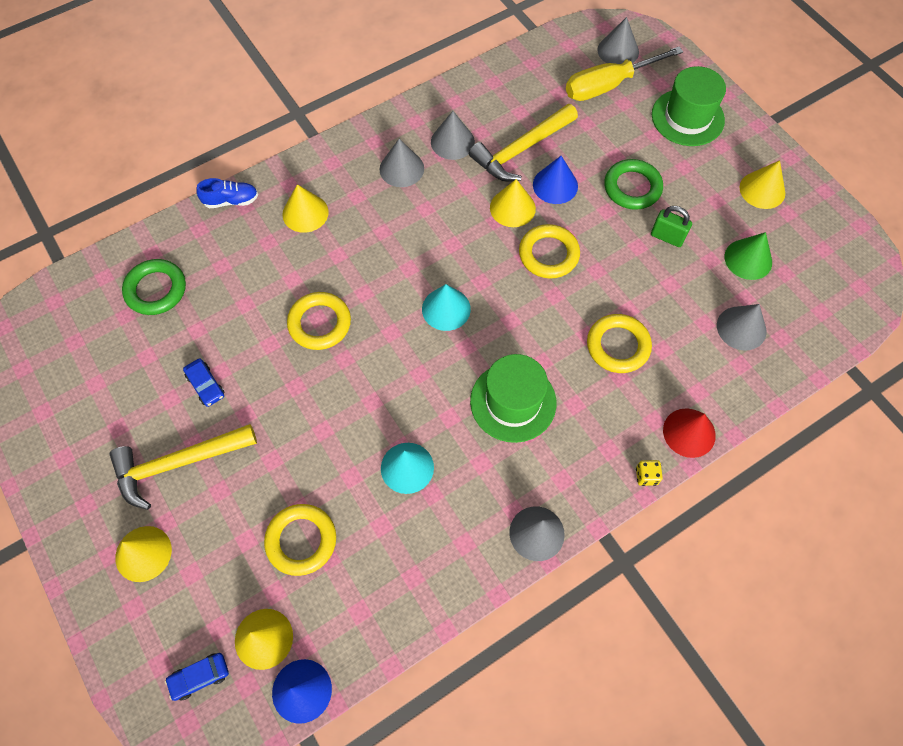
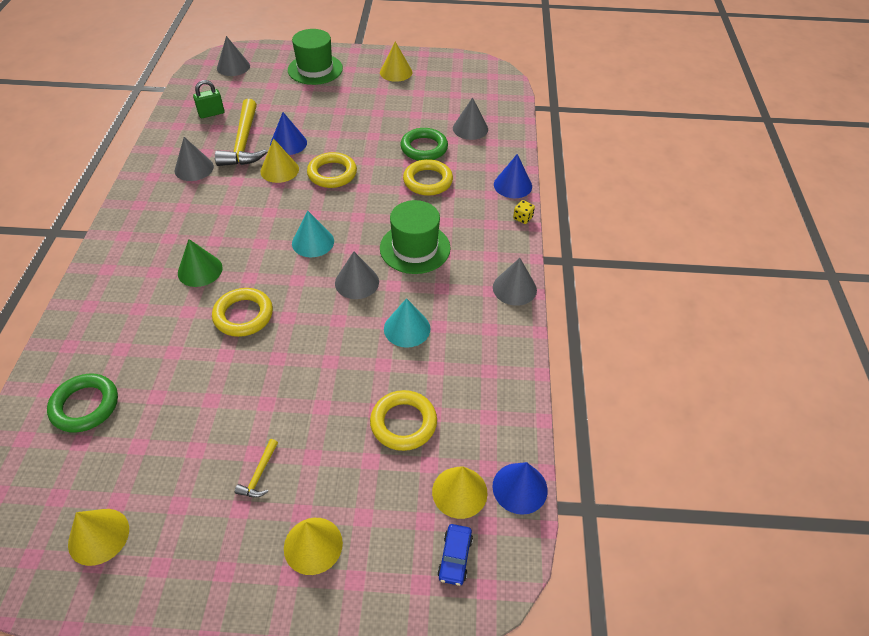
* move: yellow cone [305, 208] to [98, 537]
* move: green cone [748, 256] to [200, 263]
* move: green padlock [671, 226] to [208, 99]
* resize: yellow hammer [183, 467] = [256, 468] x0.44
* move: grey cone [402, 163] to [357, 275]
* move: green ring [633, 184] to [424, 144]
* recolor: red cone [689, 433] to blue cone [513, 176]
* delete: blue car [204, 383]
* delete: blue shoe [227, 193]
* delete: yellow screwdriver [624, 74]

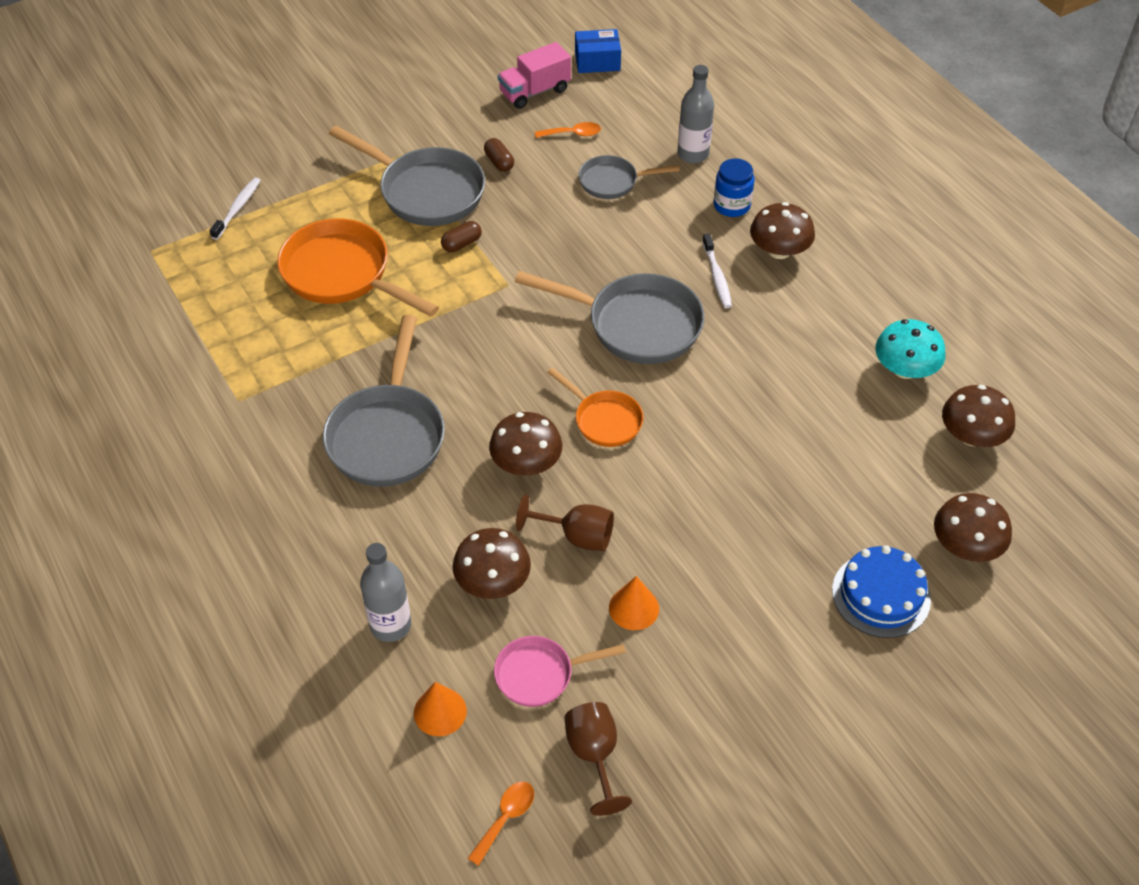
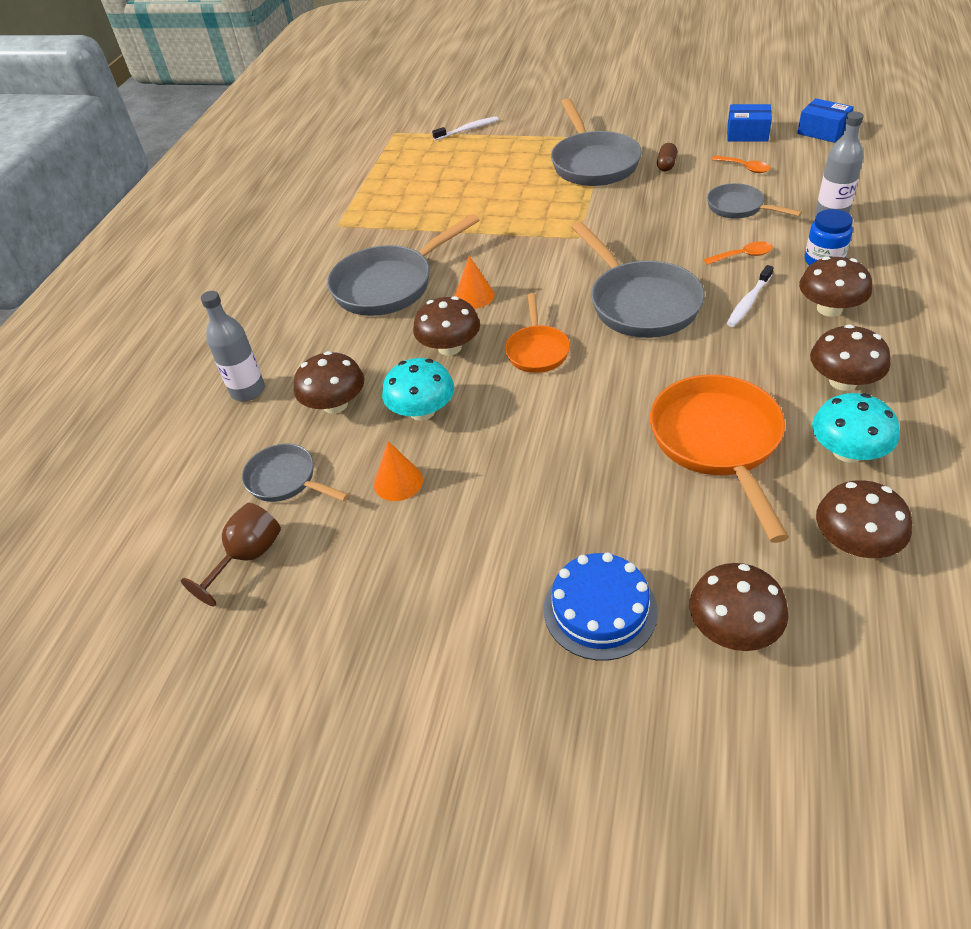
* recolor: pink pan [560, 671] to grey pan [295, 473]
* replace: brown goblet [565, 523] to turquoise mushroom [418, 389]
* move: orange cone [440, 709] to [474, 282]
* move: orange pan [358, 267] to [719, 459]
* move: orange spoon [501, 824] to [738, 253]
* replace: pink truck [534, 75] to blue box [749, 123]
* insert: brown mushroom [850, 357]
* delete: brown capsule [461, 236]

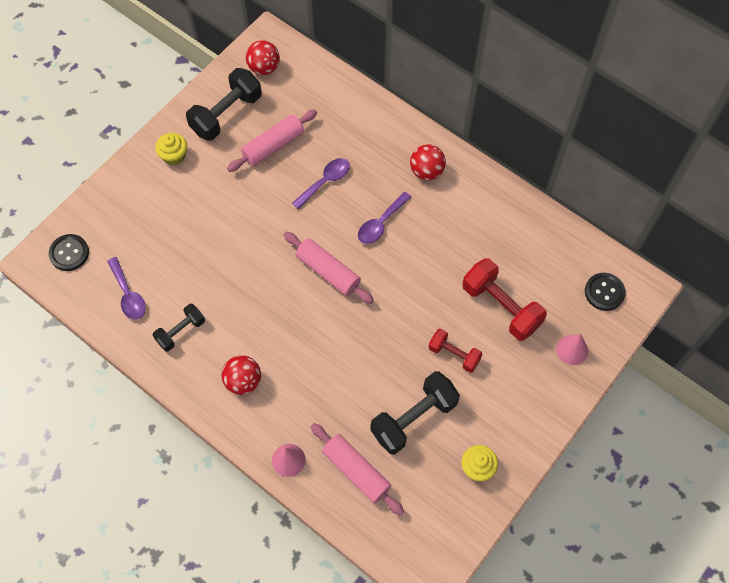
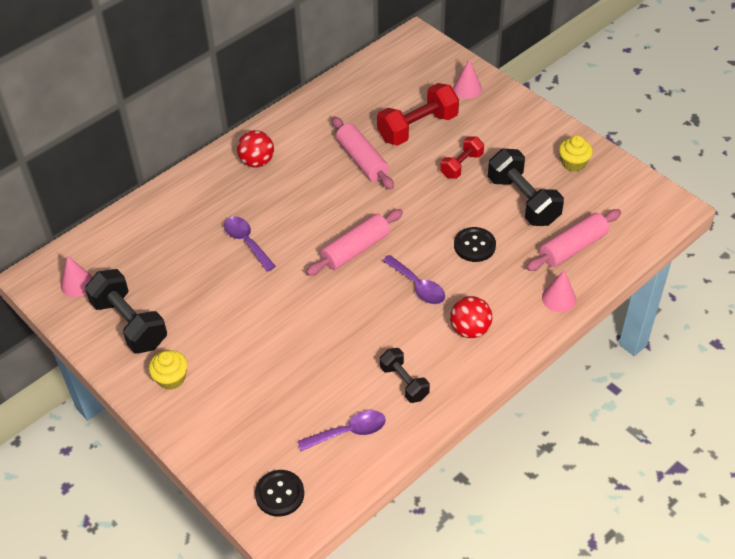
* replace: red ball [263, 57] to pink cone [77, 276]
* move: pink rolling pin [272, 141] to [363, 153]
* move: purple spoon [384, 218] to [414, 279]
* move: black button [605, 292] to [475, 244]

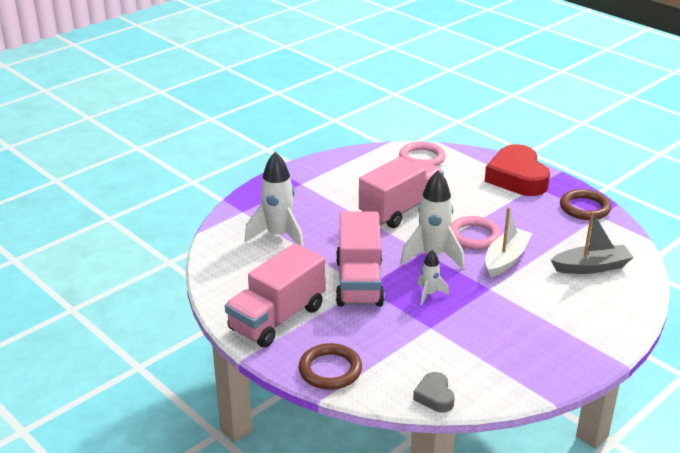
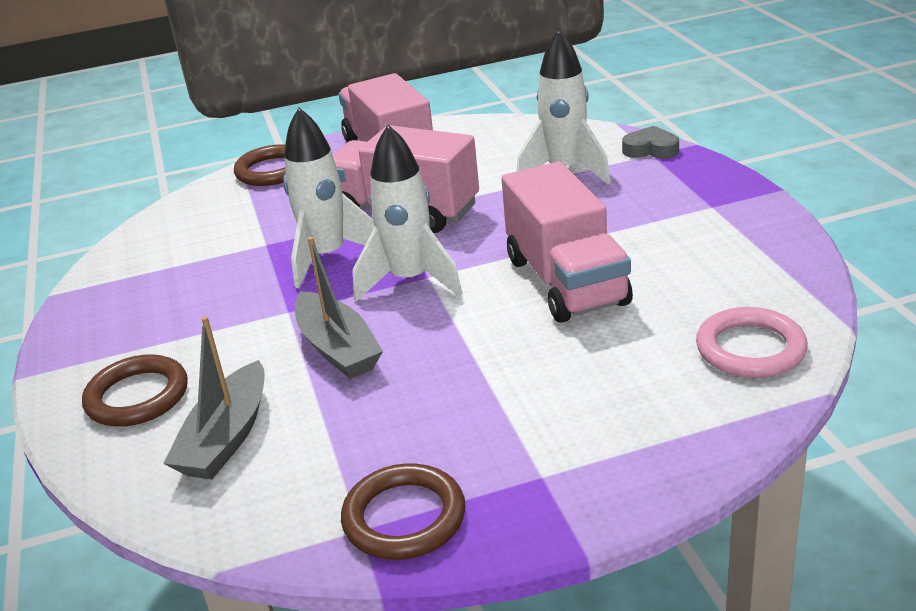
* insert: brown ring [135, 390]
* resize: white rocket [433, 277] = [329, 198] x1.92
* recolor: white boat [508, 242] to grey boat [339, 308]
* move: grey heart [434, 392] to [650, 142]
* delete: pink ring [476, 233]
* delete: red heart [517, 170]

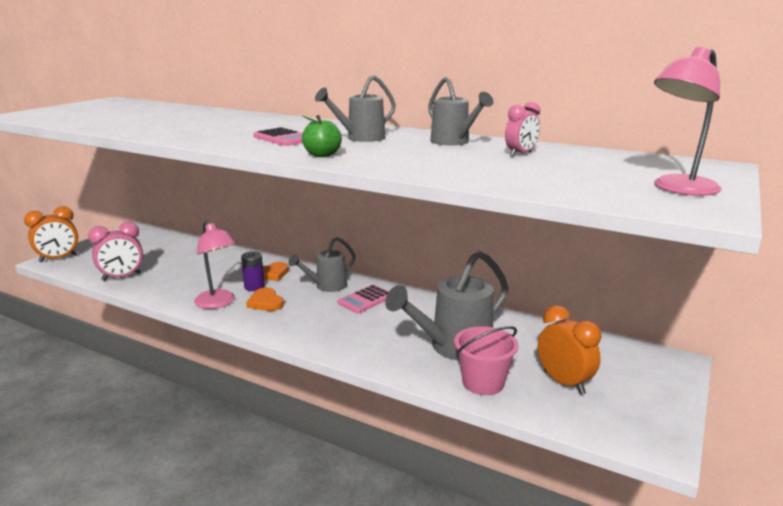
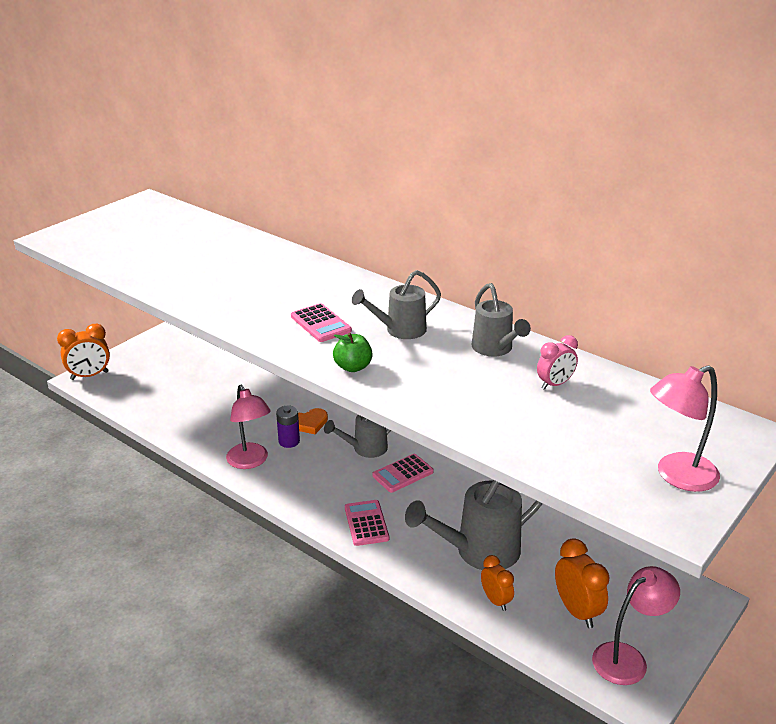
* insert: pink calculator [367, 523]
* replace: pink bucket [486, 360] to orange clock [497, 583]
* insert: pink lamp [636, 625]
* delete: pink clock [115, 251]
* delete: orange heart [265, 299]

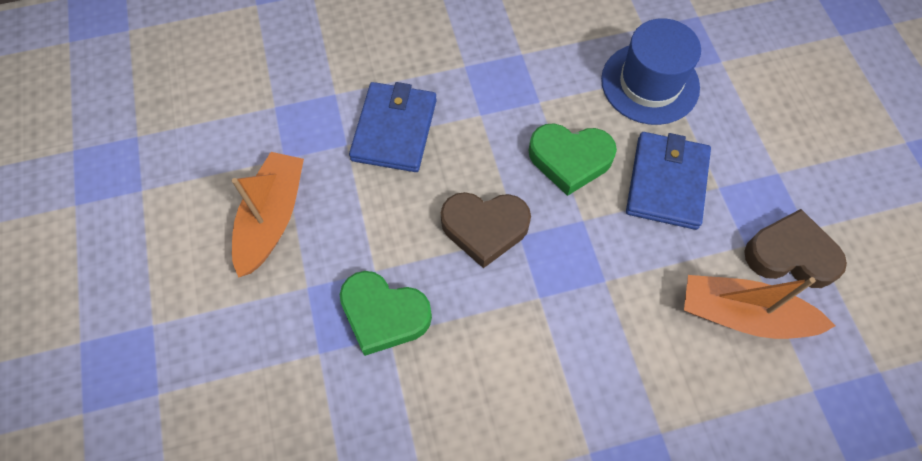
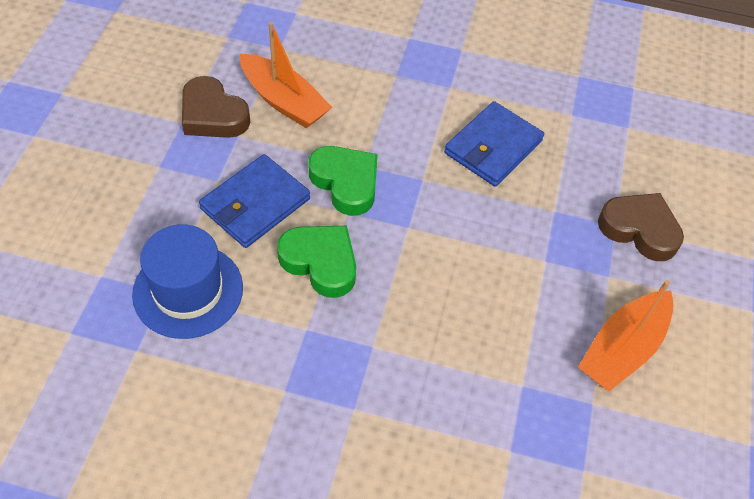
* move: green heart [386, 313] to [343, 181]
* move: blue wallet [393, 127] to [494, 144]
* move: brown heart [486, 230] to [641, 227]

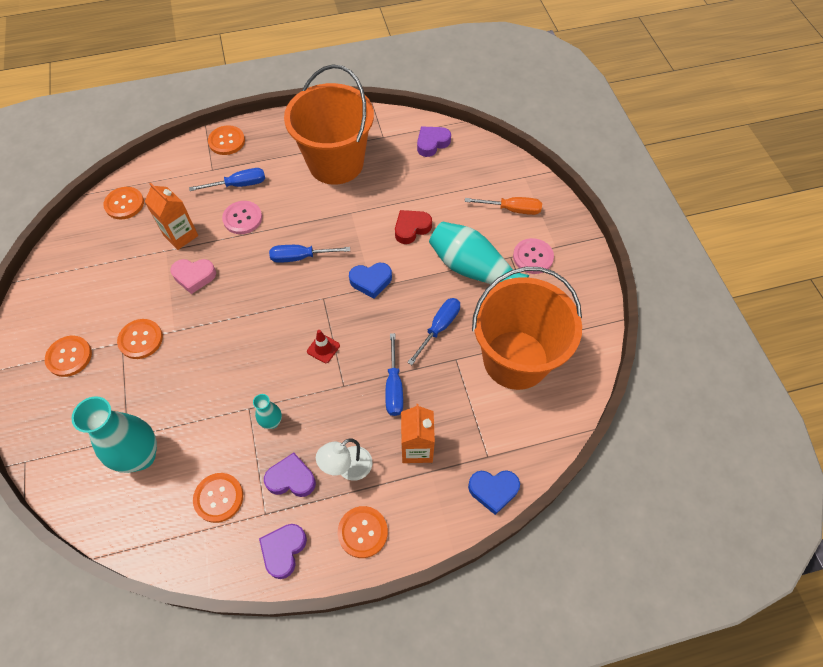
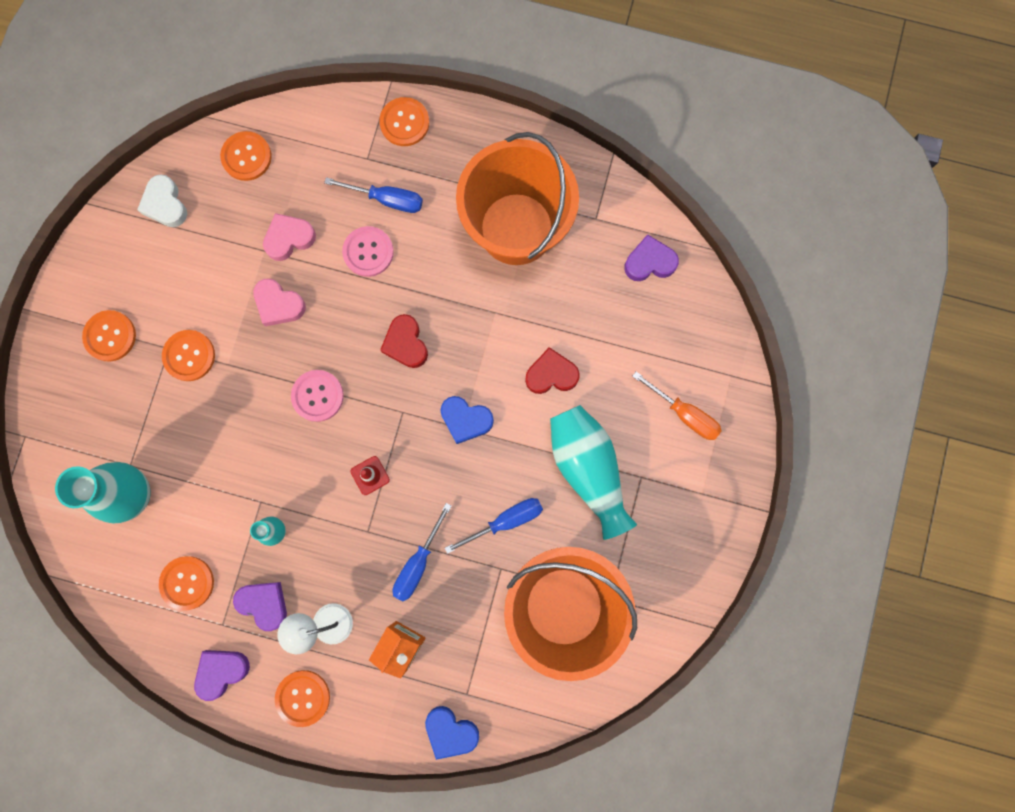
* insert: white heart [162, 200]
* replace: orange carton [171, 216] to pink heart [289, 237]
* move: pink button [533, 256] to [317, 396]
* replace: blue screwdriver [309, 254] to red heart [404, 341]

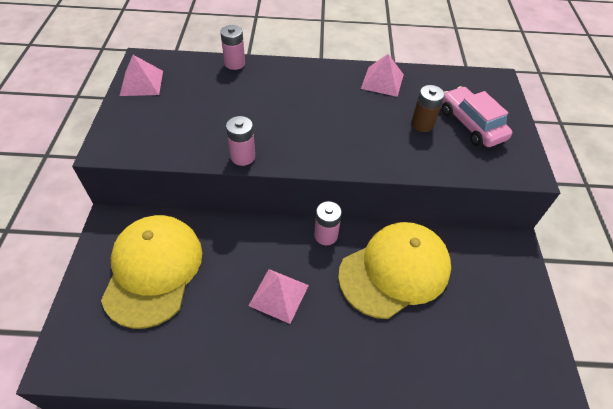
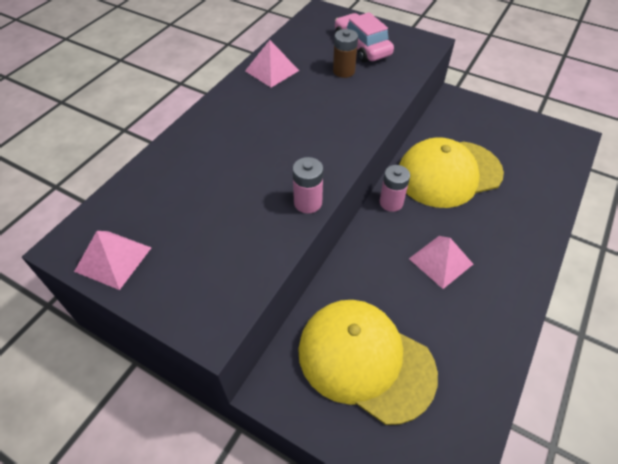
* rotate: pink car [477, 116] = [364, 37] 60 degrees clockwise
* rotate: yellow cap [394, 270] = [451, 172] 105 degrees counterclockwise
* delete: pink battery [232, 47]

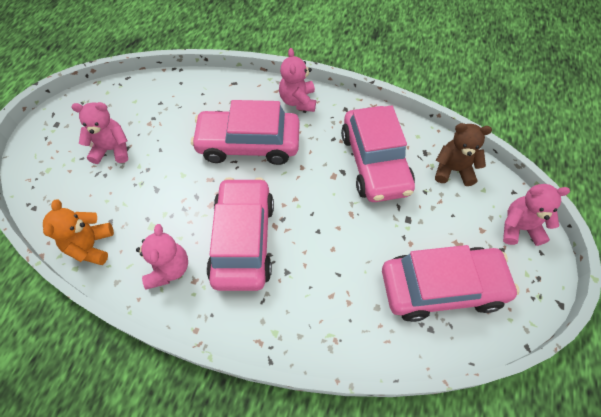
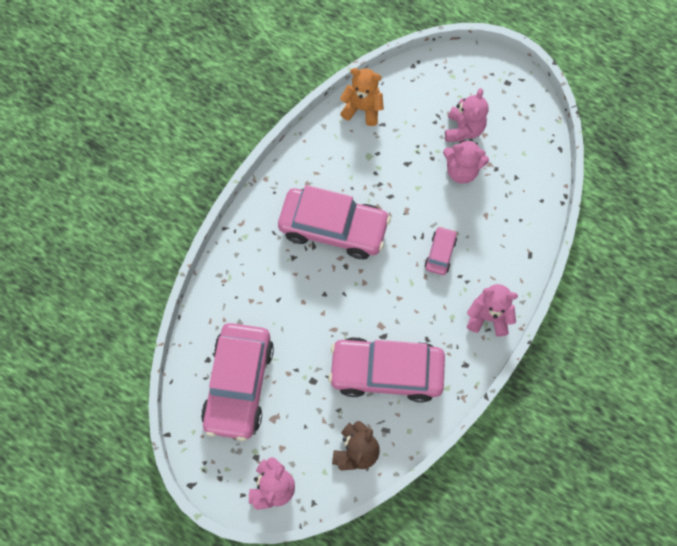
* resize: pink car [245, 132] = [441, 250] x0.45
* move: pink teddy bear [162, 256] to [466, 161]

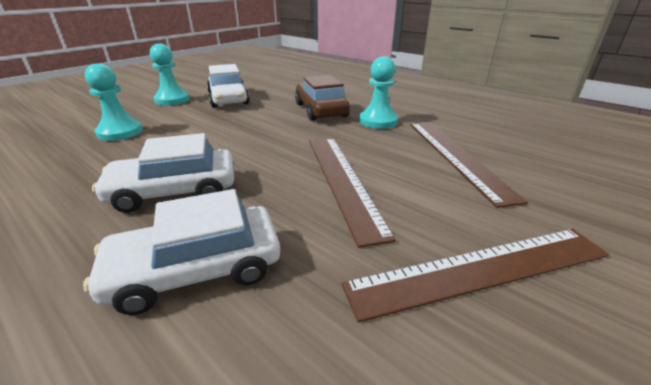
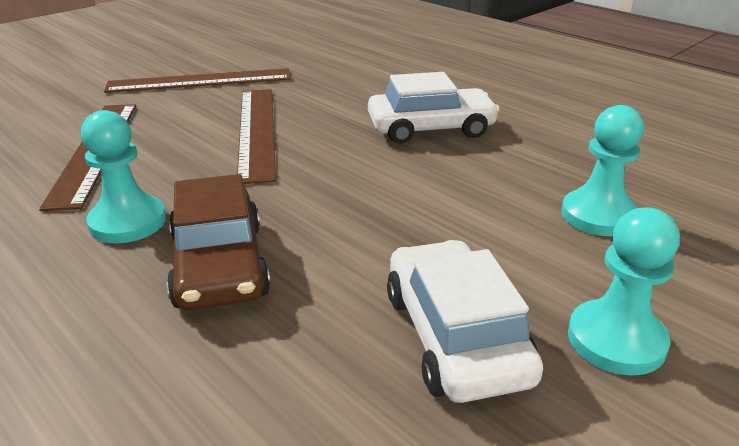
* delete: white car [181, 252]

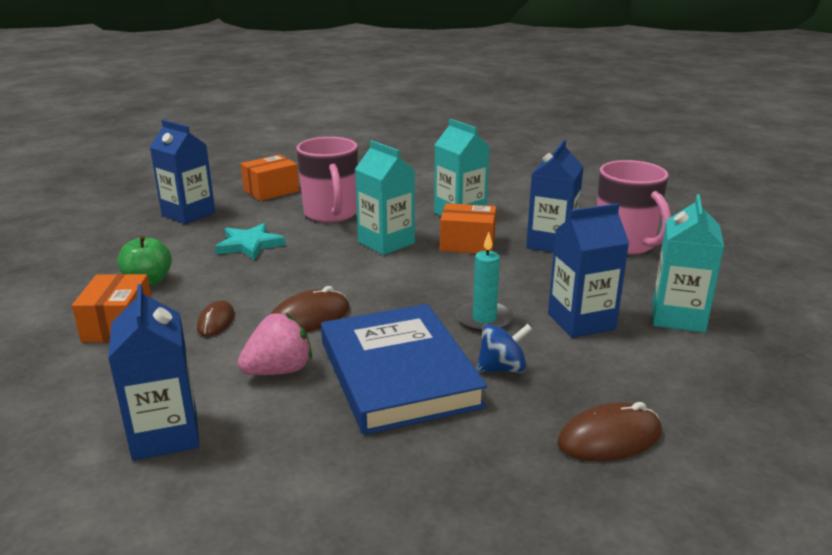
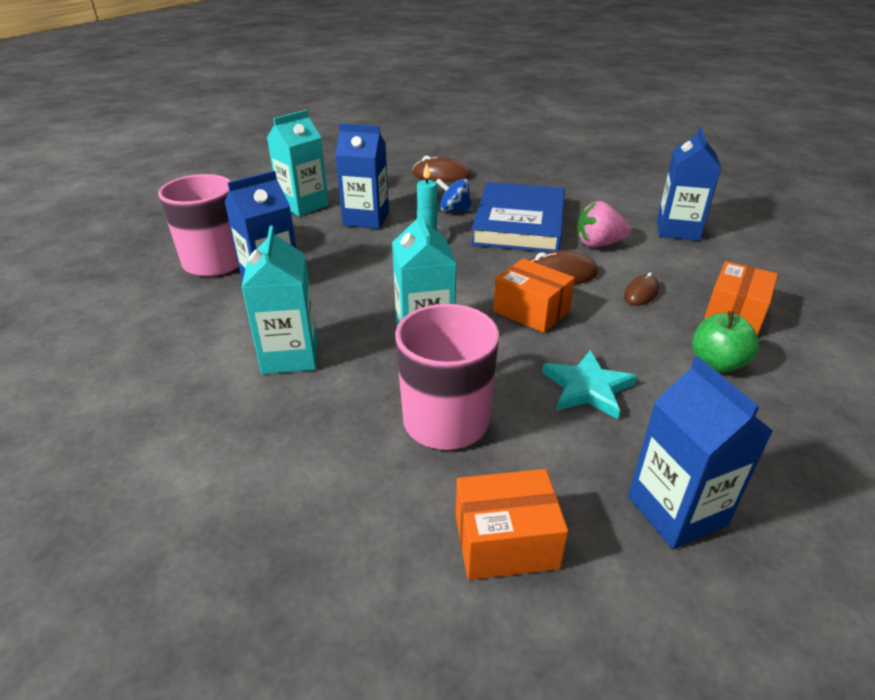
* move: orange box [468, 228] to [534, 295]

